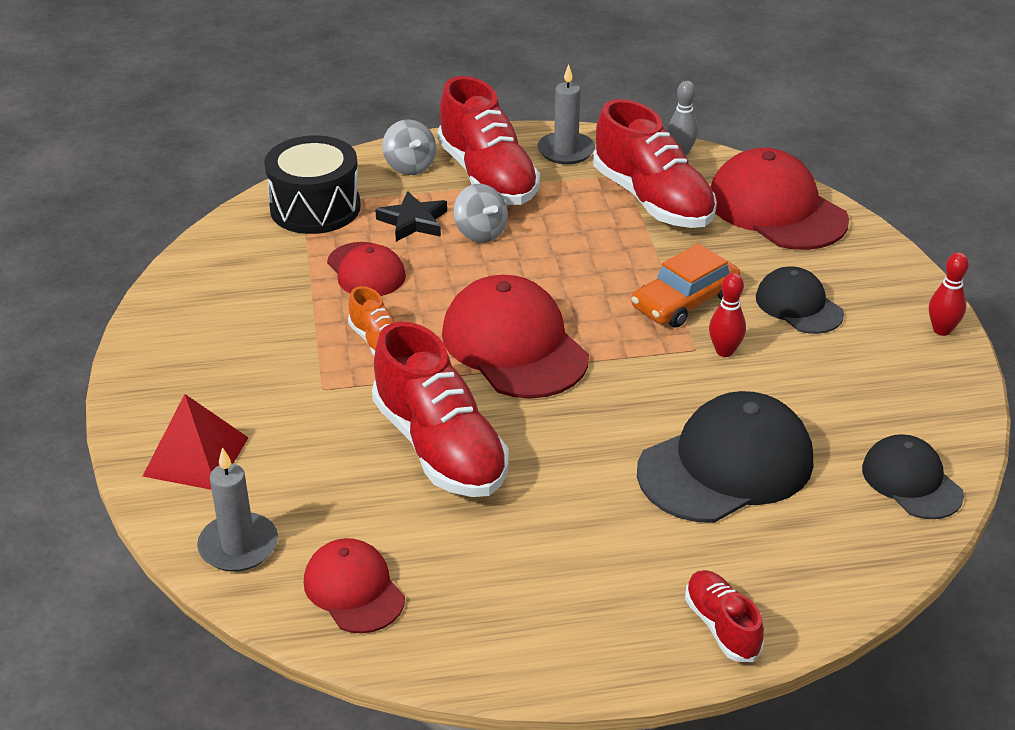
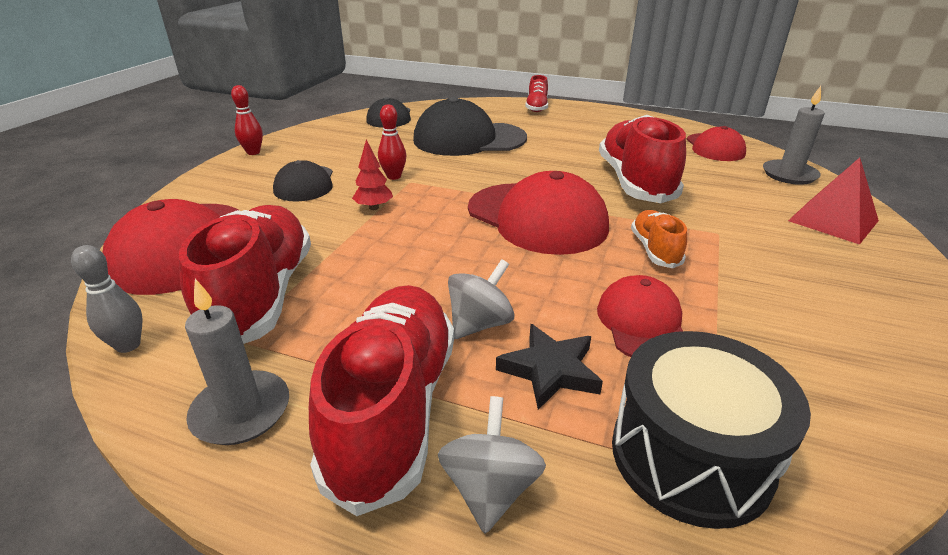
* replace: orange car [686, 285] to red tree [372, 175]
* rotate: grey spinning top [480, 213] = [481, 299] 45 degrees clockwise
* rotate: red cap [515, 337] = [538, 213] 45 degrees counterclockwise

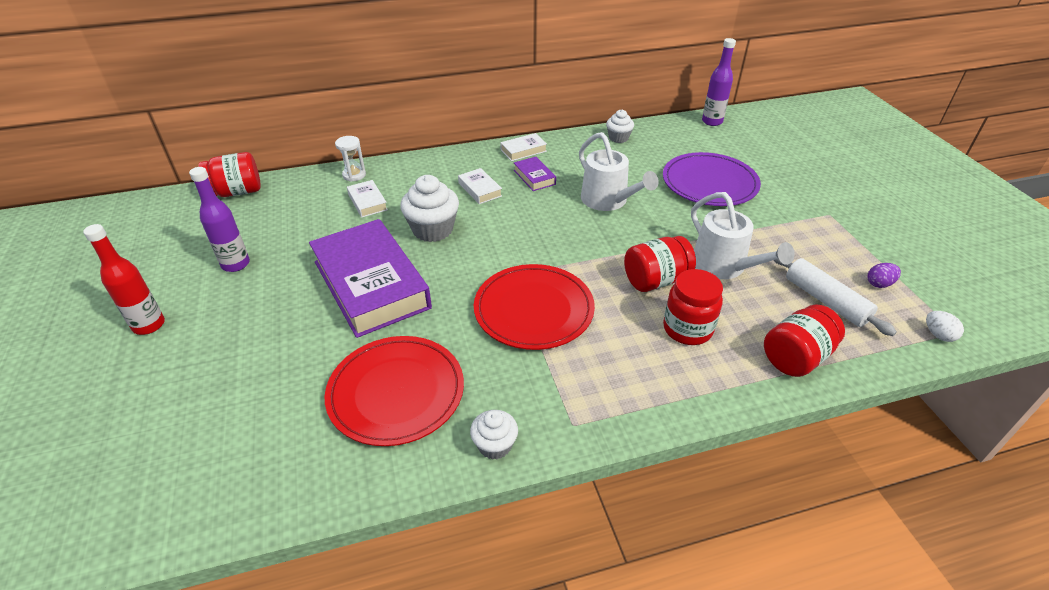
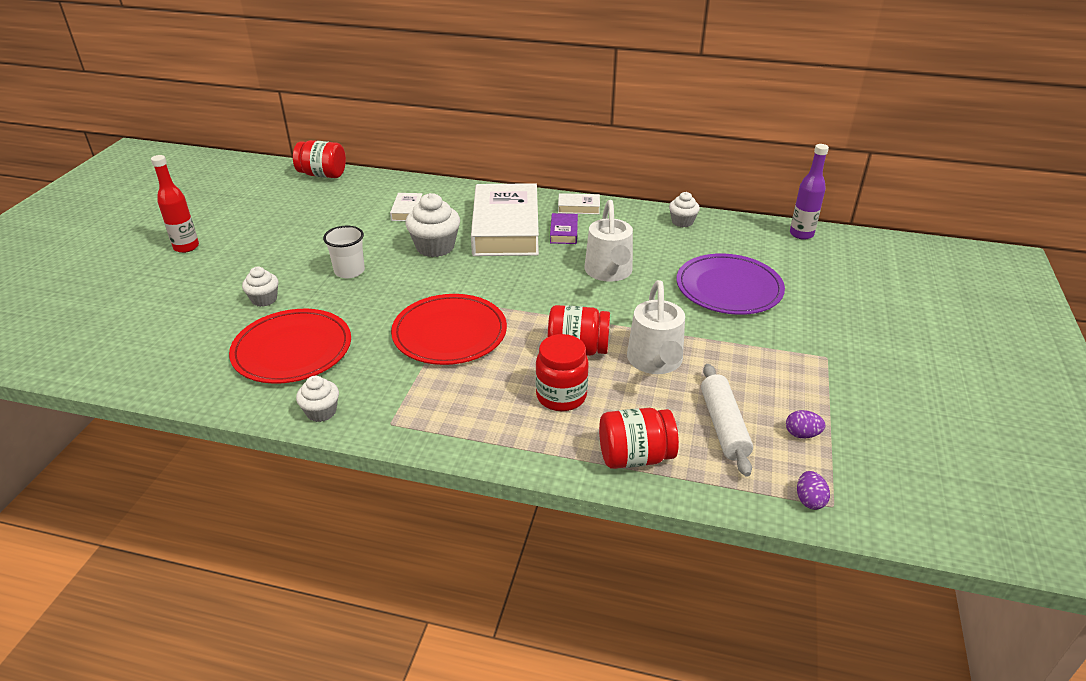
* insert: white cupcake [260, 287]
* replace: purple book [370, 278] to white cup [344, 252]
* resize: white book [480, 186] = [505, 219] x2.42
* recolor: white egg [945, 326] to purple egg [813, 490]
* delete: purple bottle [219, 219]
* delete: white hourglass [350, 159]

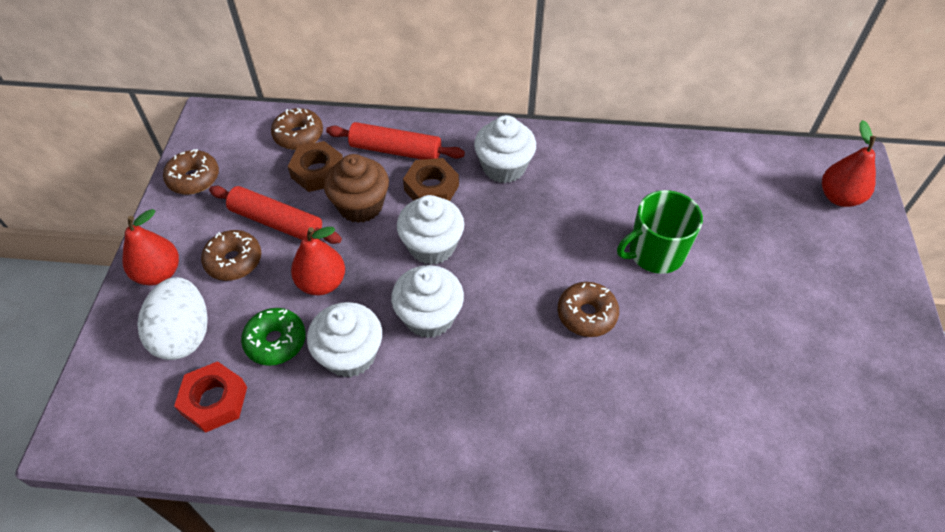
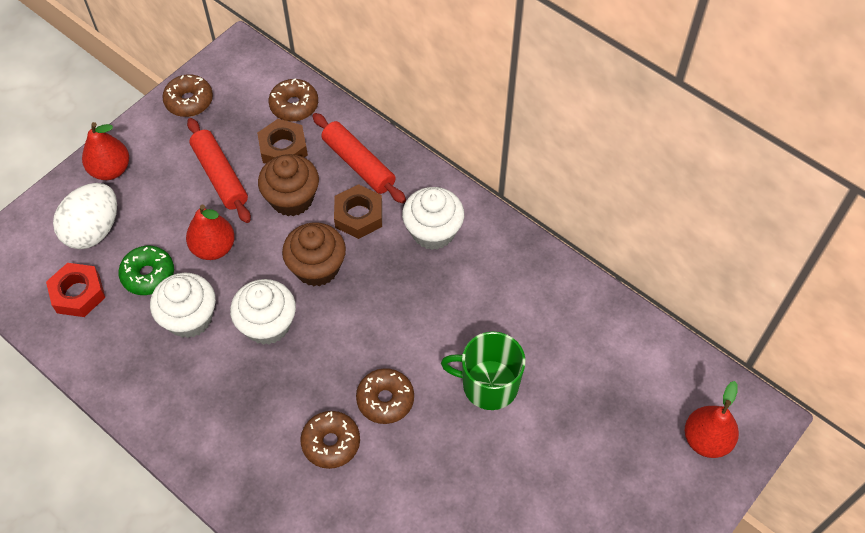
* recolor: white cupcake [430, 230] to brown cupcake [314, 254]
* move: brown donut [231, 255] to [330, 440]

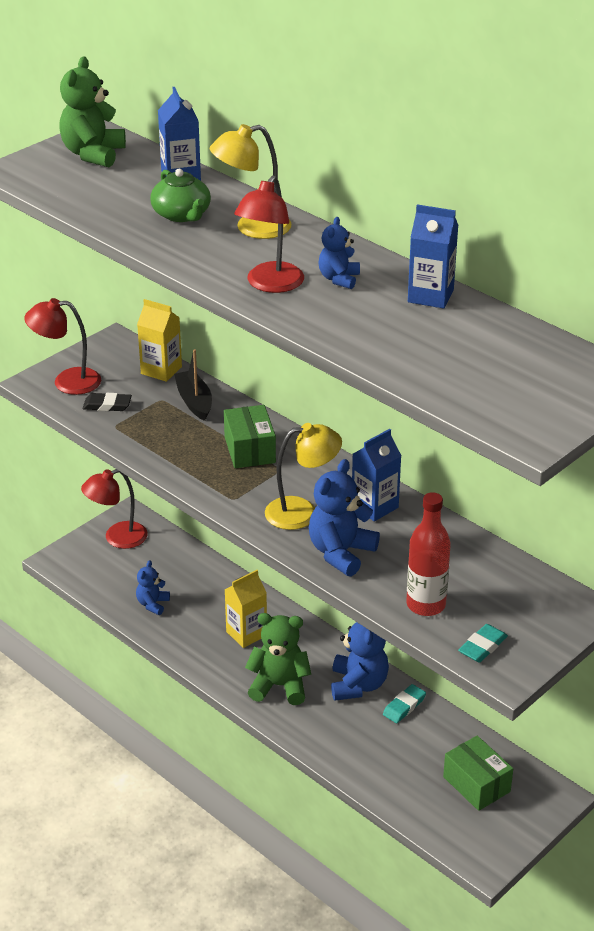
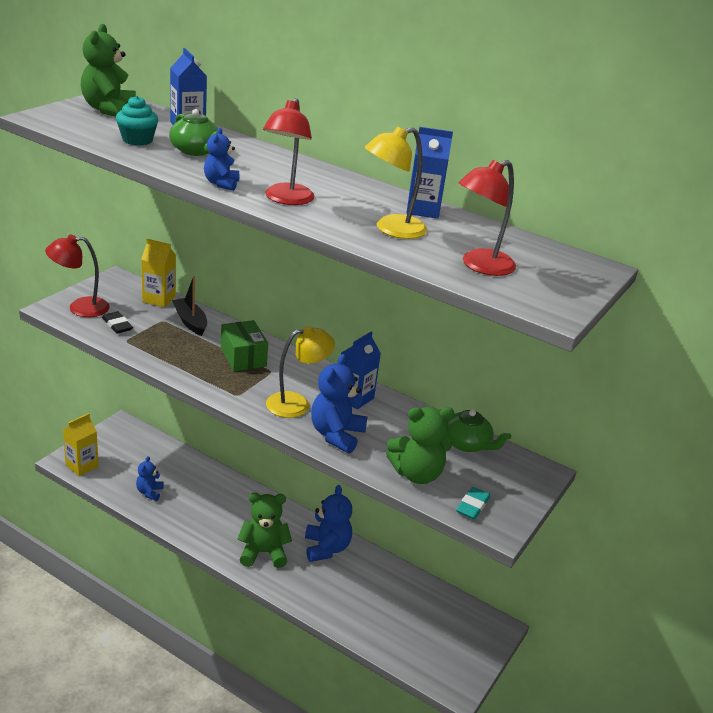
* move: yellow carton [245, 609] to [81, 444]
* rotate: black eraser [107, 402] = [117, 322] 60 degrees clockwise
* insert: turquoise cupcake [137, 121]
* move: blue teddy bear [339, 253] to [221, 159]
* move: yellow lamp [251, 181] to [396, 182]
* replace: red bottle [428, 554] to green teddy bear [420, 445]
* insert: green teapot [475, 430]
* move: red lamp [114, 509] to [487, 218]
* delete: turquoise eraser [404, 703]
* delete: green box [478, 773]

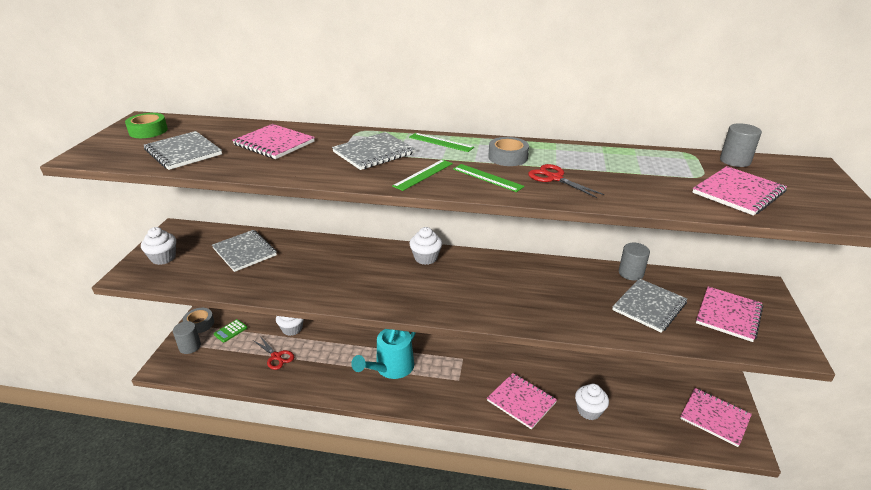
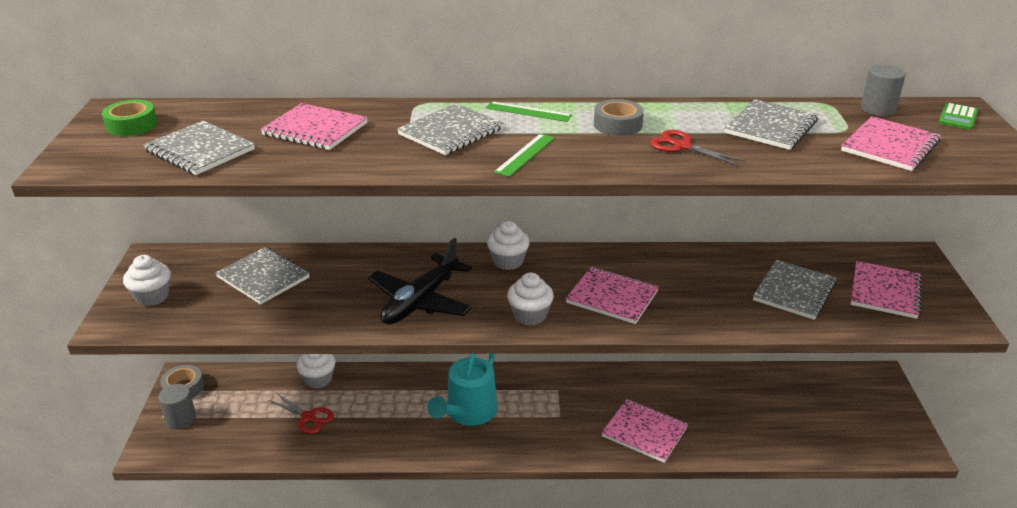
* insert: black plane [420, 281]
* move: white cupcake [592, 402] to [530, 299]
* move: pink notebook [716, 417] to [612, 295]
* insert: grey notebook [771, 124]
* move: green calculator [230, 331] to [958, 116]
* delete: green ruler [489, 178]
* delete: grey cylinder [634, 262]

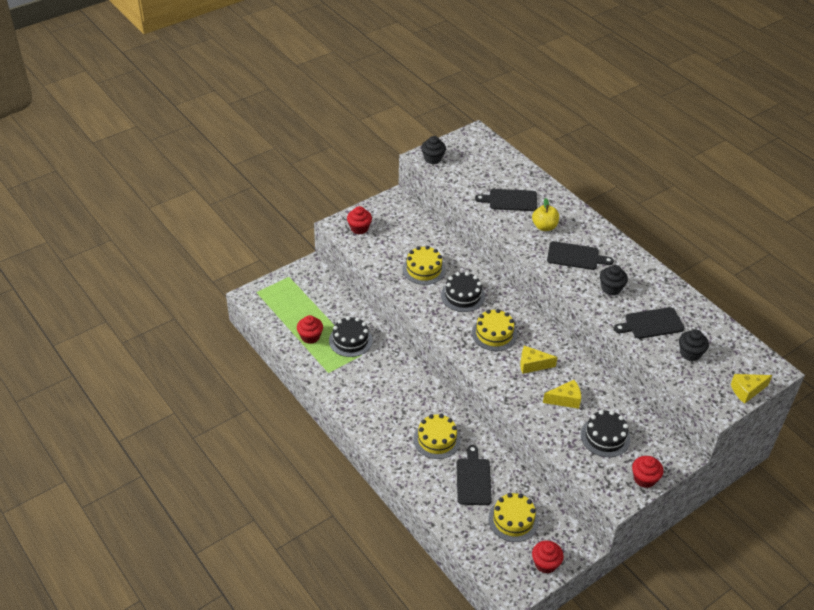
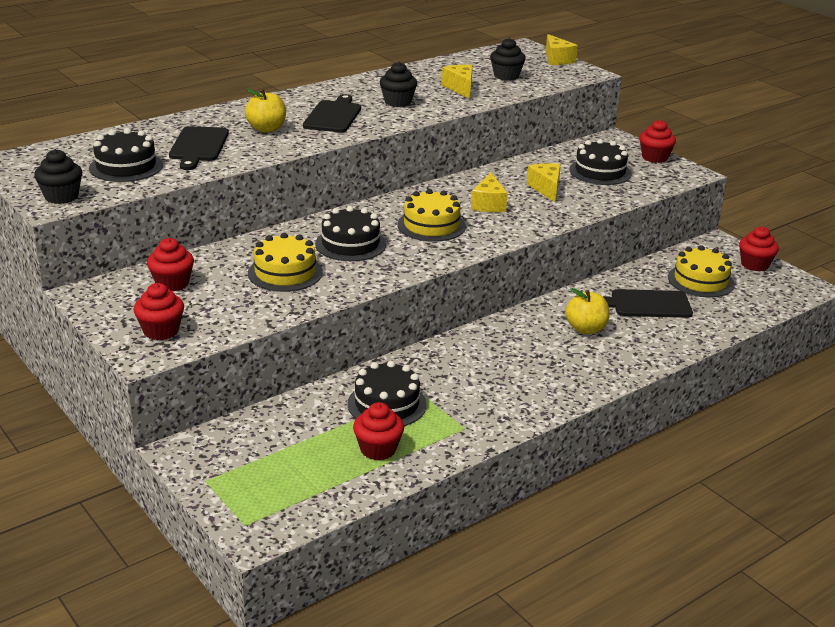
* insert: black cake [126, 155]
* insert: red cupcake [170, 265]
* replace: black cutting board [649, 323] to yellow cheese [457, 82]
* replace: yellow cake [437, 436] to yellow apple [587, 311]

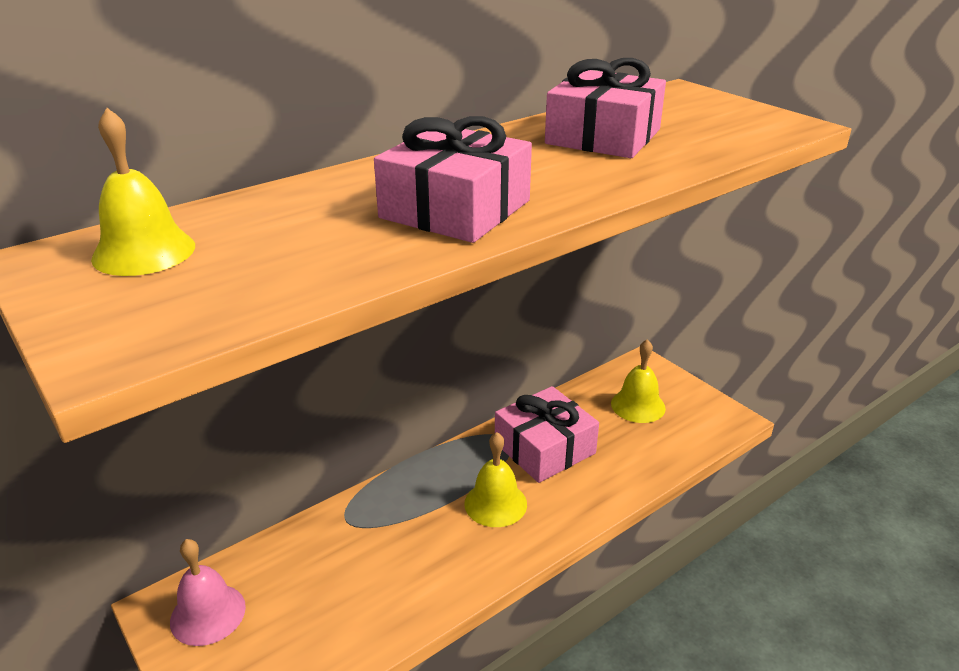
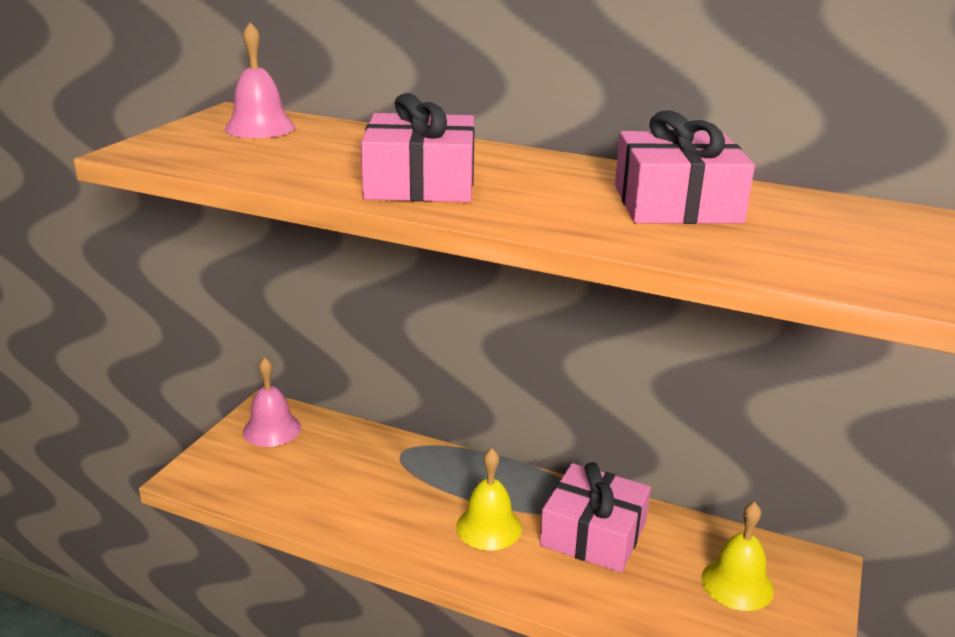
* recolor: yellow bell [143, 192] to pink bell [260, 80]

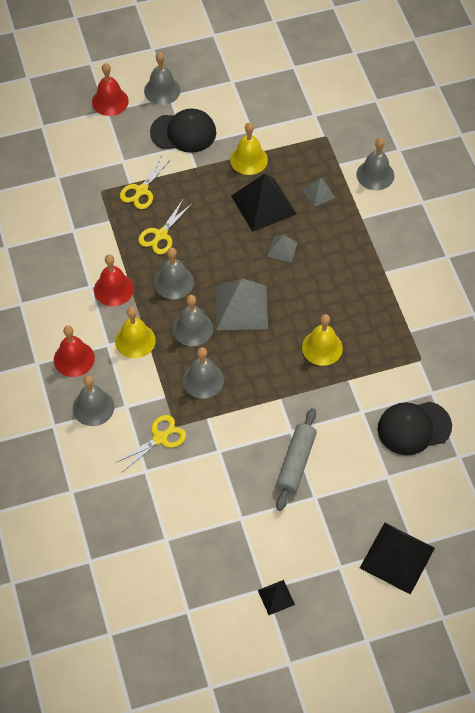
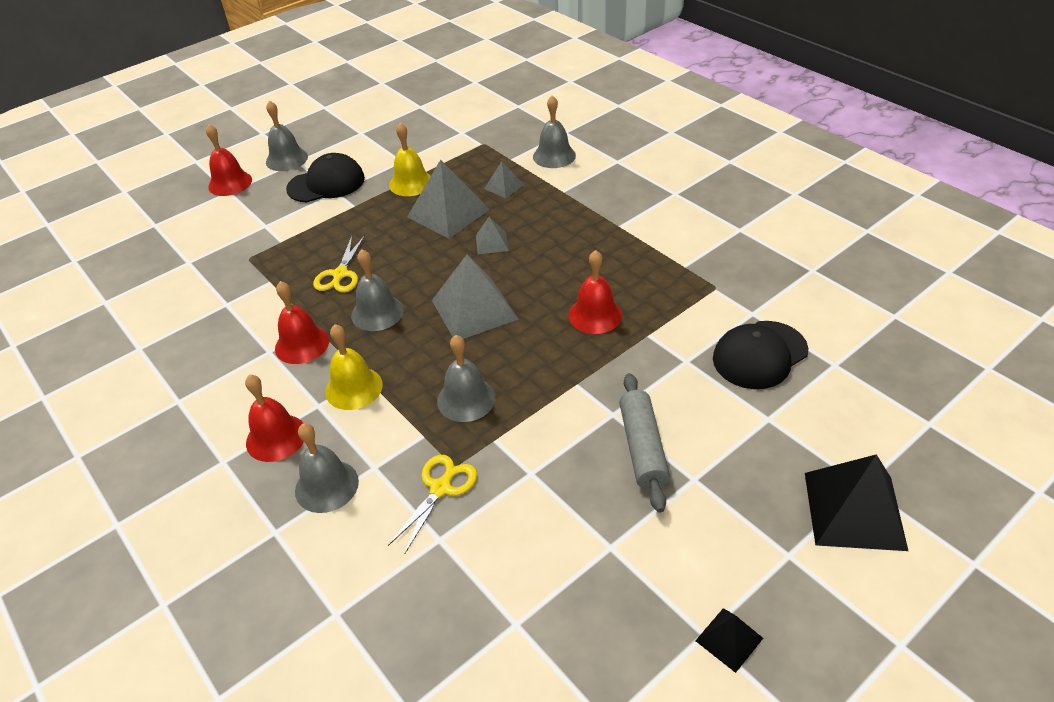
* recolor: black pyramid [263, 202] to grey pyramid [448, 199]
* recolor: yellow bell [322, 340] to red bell [595, 292]
* delete: yellow scissors [145, 182]
* delete: grey bell [193, 320]

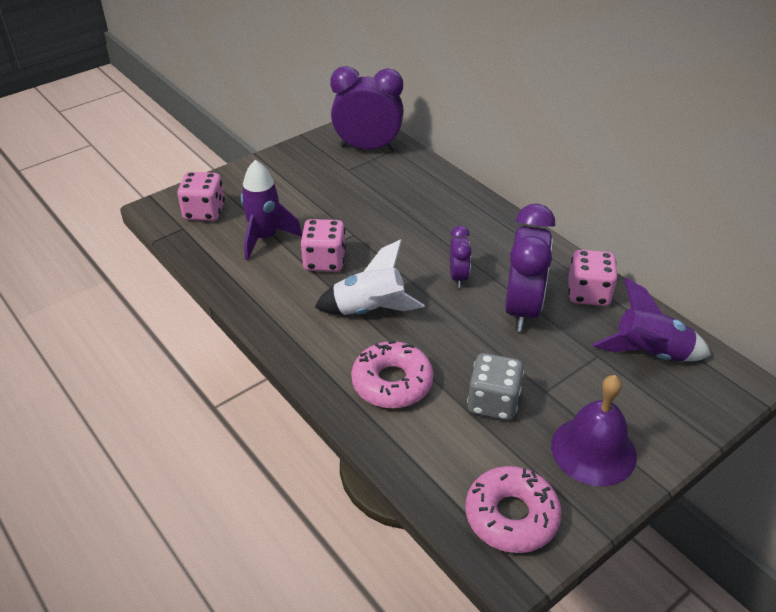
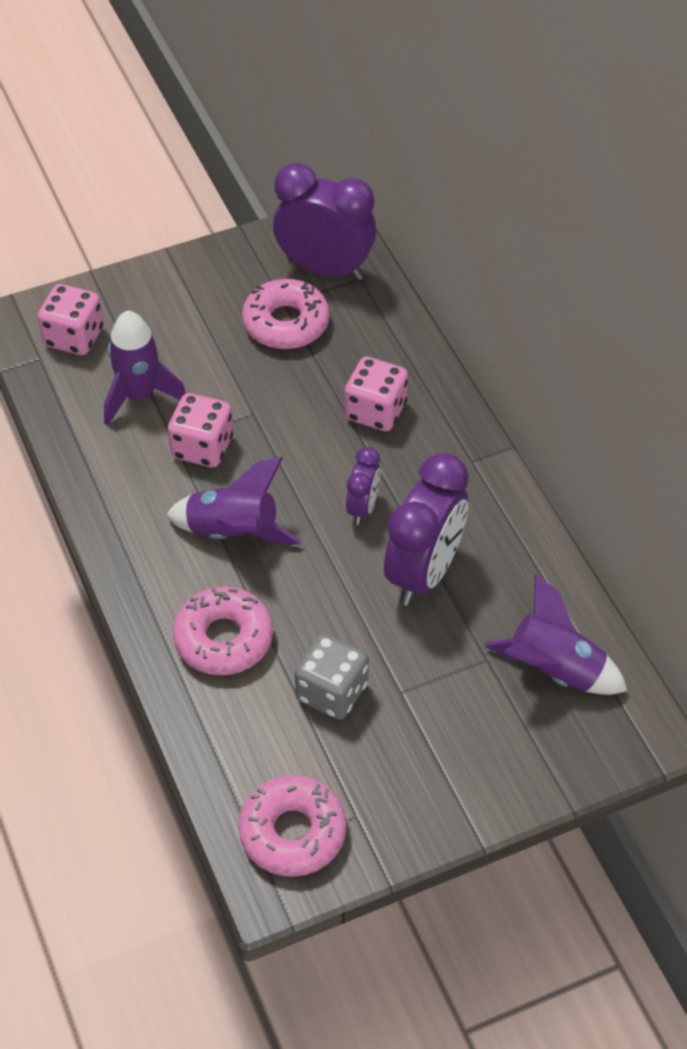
* recolor: white rocket [370, 277] to purple rocket [233, 501]
* insert: pink donut [285, 314]
* move: pink dice [593, 278] to [376, 394]
* delete: purple bell [594, 430]

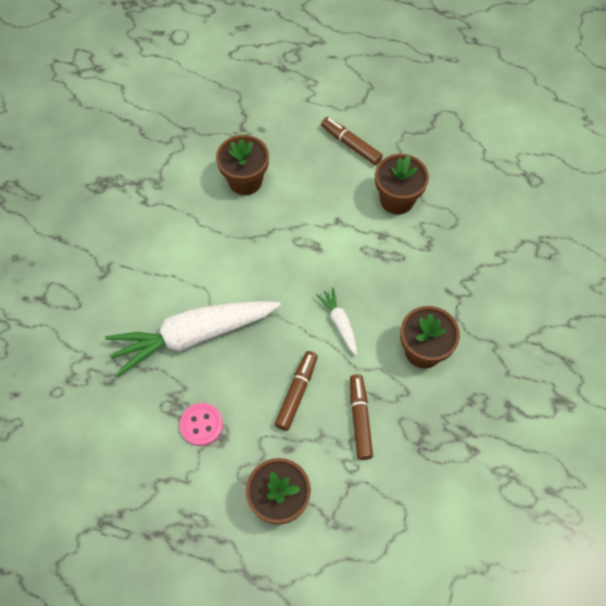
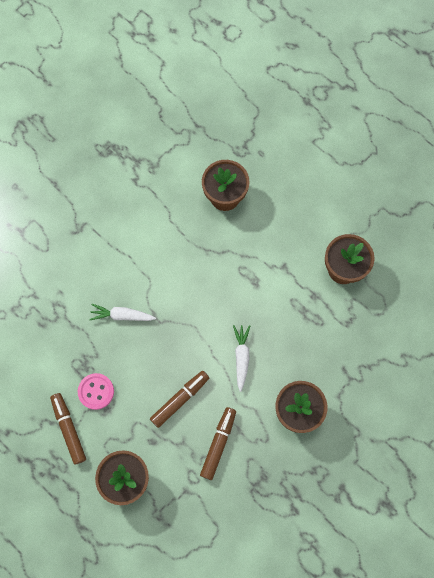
* move: brown marker [352, 141] to [68, 429]
* resize: white carrot [193, 339] = [122, 312] x0.44

